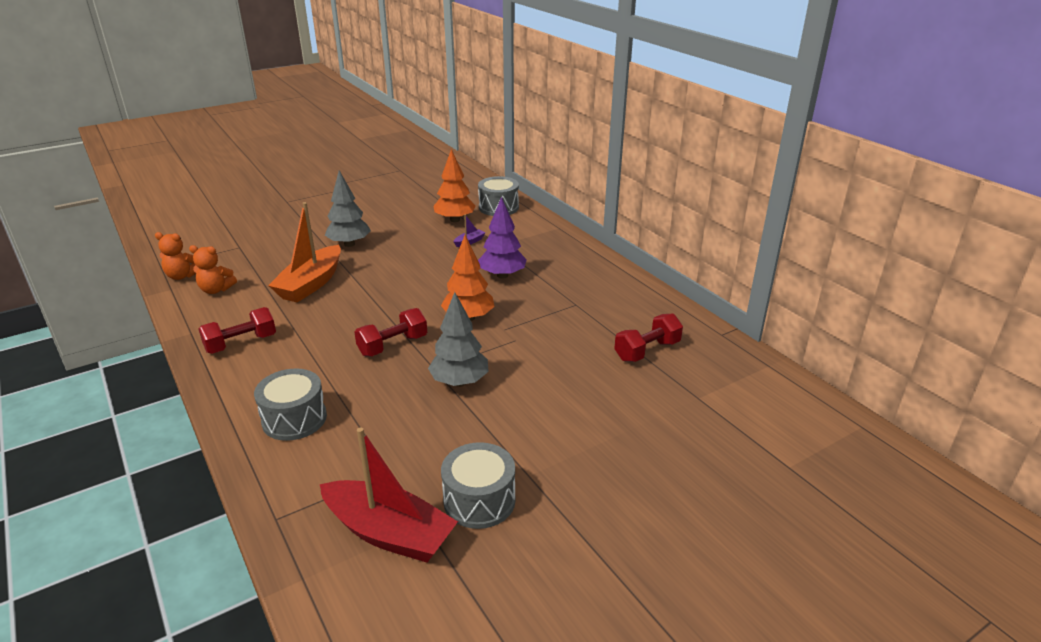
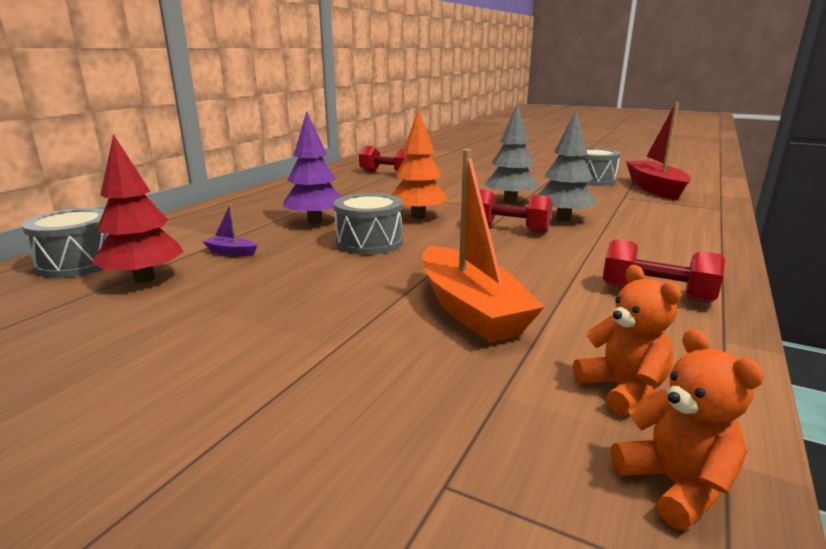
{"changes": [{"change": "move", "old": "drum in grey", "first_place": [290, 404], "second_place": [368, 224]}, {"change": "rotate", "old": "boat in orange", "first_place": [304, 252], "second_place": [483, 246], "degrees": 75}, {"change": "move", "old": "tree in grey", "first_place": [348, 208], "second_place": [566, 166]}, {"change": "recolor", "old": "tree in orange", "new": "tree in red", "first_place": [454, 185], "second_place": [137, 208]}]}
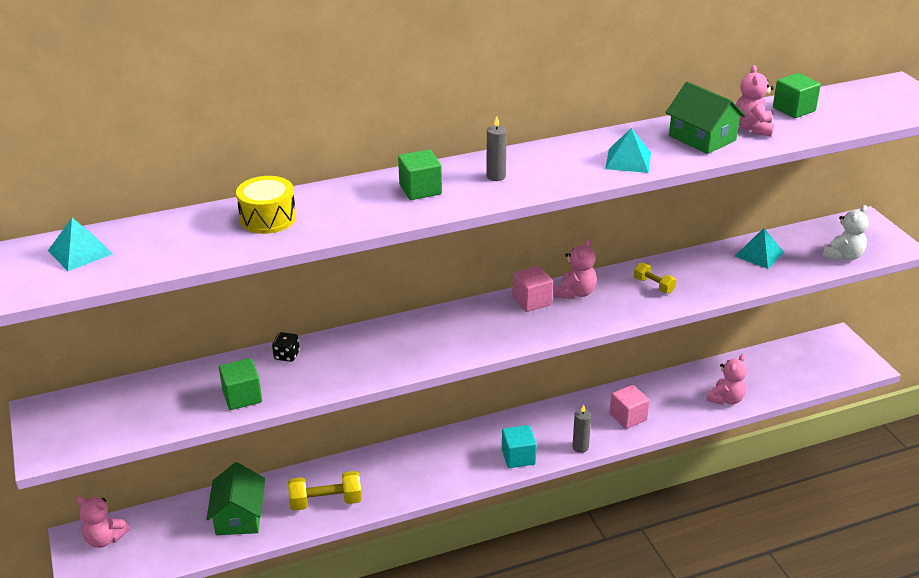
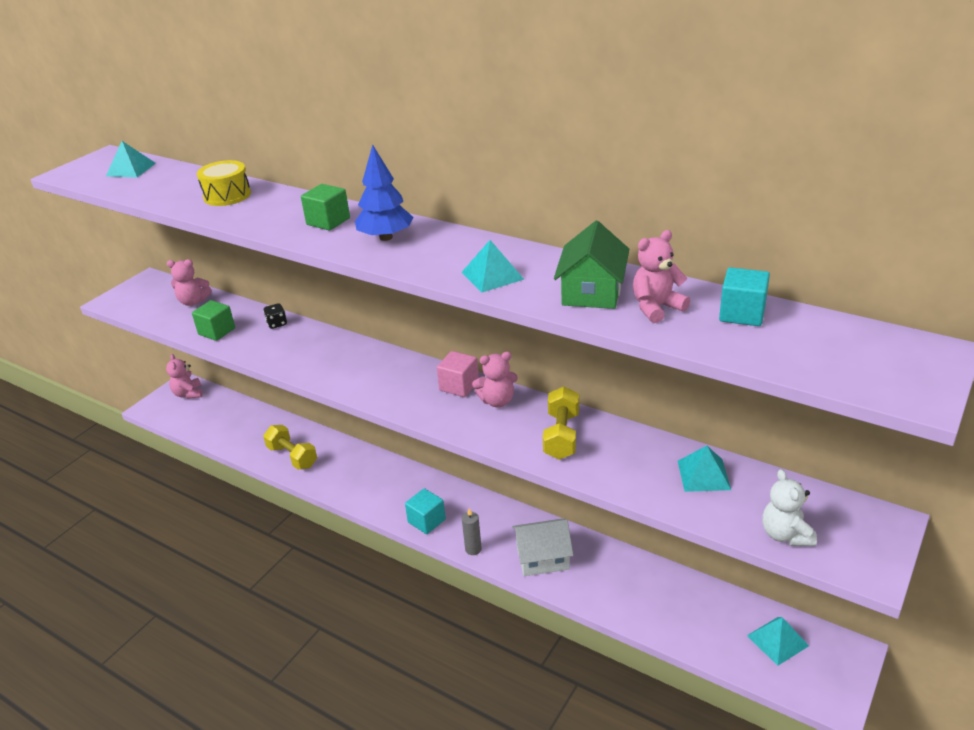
{"changes": [{"change": "delete", "old": "house in green", "first_place": [235, 498]}, {"change": "replace", "old": "candle in grey", "new": "tree in blue", "first_place": [496, 148], "second_place": [384, 193]}, {"change": "replace", "old": "cube in pink", "new": "house in white", "first_place": [630, 407], "second_place": [543, 547]}, {"change": "resize", "old": "dumbbell in yellow", "first_place": [655, 278], "second_place": [561, 423], "factor": 1.68}, {"change": "move", "old": "teddy bear in pink", "first_place": [726, 379], "second_place": [189, 282]}, {"change": "recolor", "old": "cube in green", "new": "cube in turquoise", "first_place": [797, 95], "second_place": [744, 296]}, {"change": "rotate", "old": "teddy bear in white", "first_place": [846, 233], "second_place": [789, 507], "degrees": 75}, {"change": "insert", "new": "pyramid in turquoise", "second_place": [778, 641]}]}
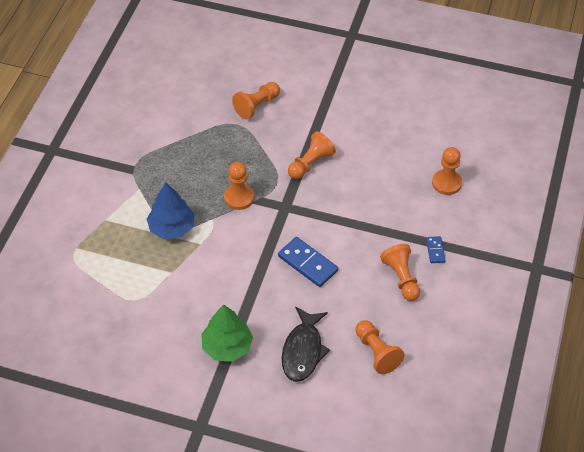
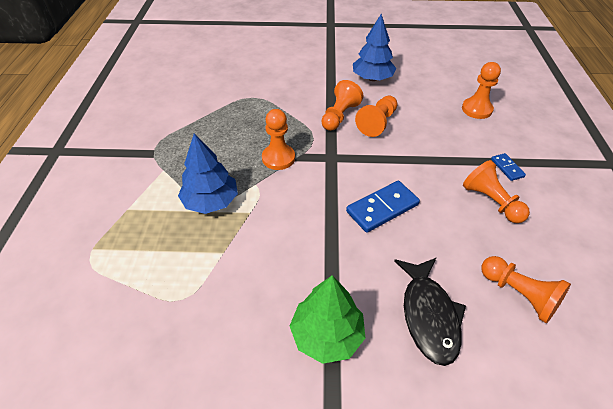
{"changes": [{"change": "move", "old": "pawn in orange", "first_place": [256, 100], "second_place": [376, 116]}, {"change": "rotate", "old": "domino in blue", "first_place": [308, 262], "second_place": [383, 207], "degrees": -60}, {"change": "insert", "new": "tree in blue", "second_place": [374, 47]}]}
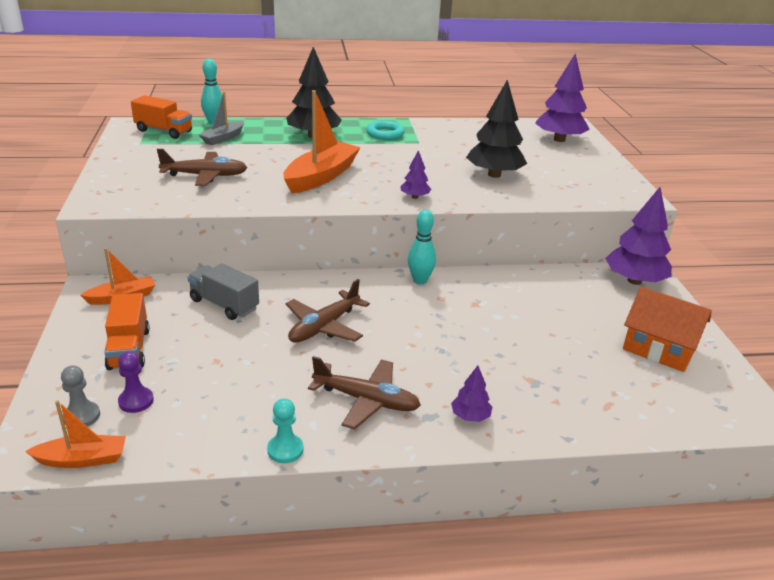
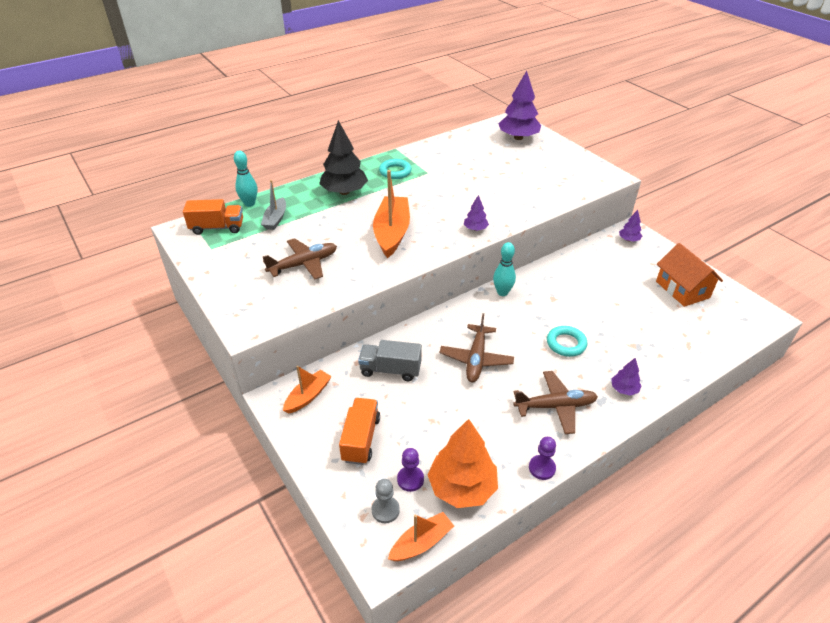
{"changes": [{"change": "rotate", "old": "truck in orange", "first_place": [127, 331], "second_place": [359, 431], "degrees": -135}, {"change": "recolor", "old": "pawn in turquoise", "new": "pawn in purple", "first_place": [285, 431], "second_place": [542, 458]}, {"change": "delete", "old": "tree in black", "first_place": [496, 129]}, {"change": "resize", "old": "tree in purple", "first_place": [638, 236], "second_place": [630, 226], "factor": 0.48}, {"change": "rotate", "old": "house in orange", "first_place": [667, 329], "second_place": [689, 275], "degrees": 60}, {"change": "insert", "new": "tree in orange", "second_place": [463, 463]}, {"change": "insert", "new": "ring in turquoise", "second_place": [567, 341]}]}
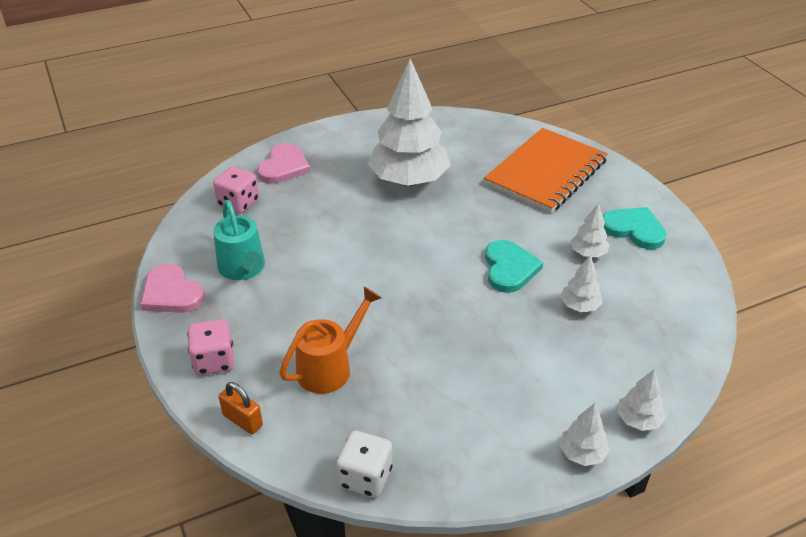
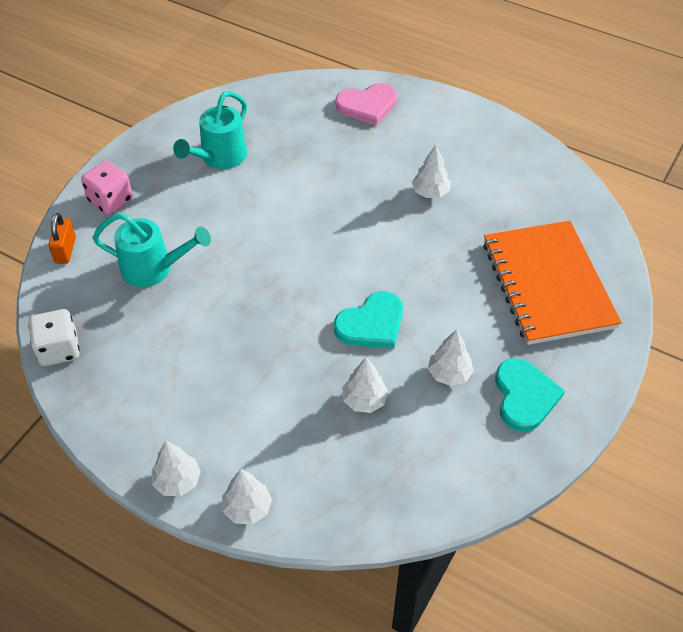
{"changes": [{"change": "delete", "old": "heart in pink", "first_place": [172, 288]}, {"change": "delete", "old": "dice in pink", "first_place": [236, 190]}, {"change": "recolor", "old": "watering can in orange", "new": "watering can in turquoise", "first_place": [330, 340], "second_place": [152, 250]}, {"change": "resize", "old": "tree in white", "first_place": [409, 122], "second_place": [431, 171], "factor": 0.43}, {"change": "rotate", "old": "notebook in orange", "first_place": [546, 170], "second_place": [552, 283], "degrees": 75}]}
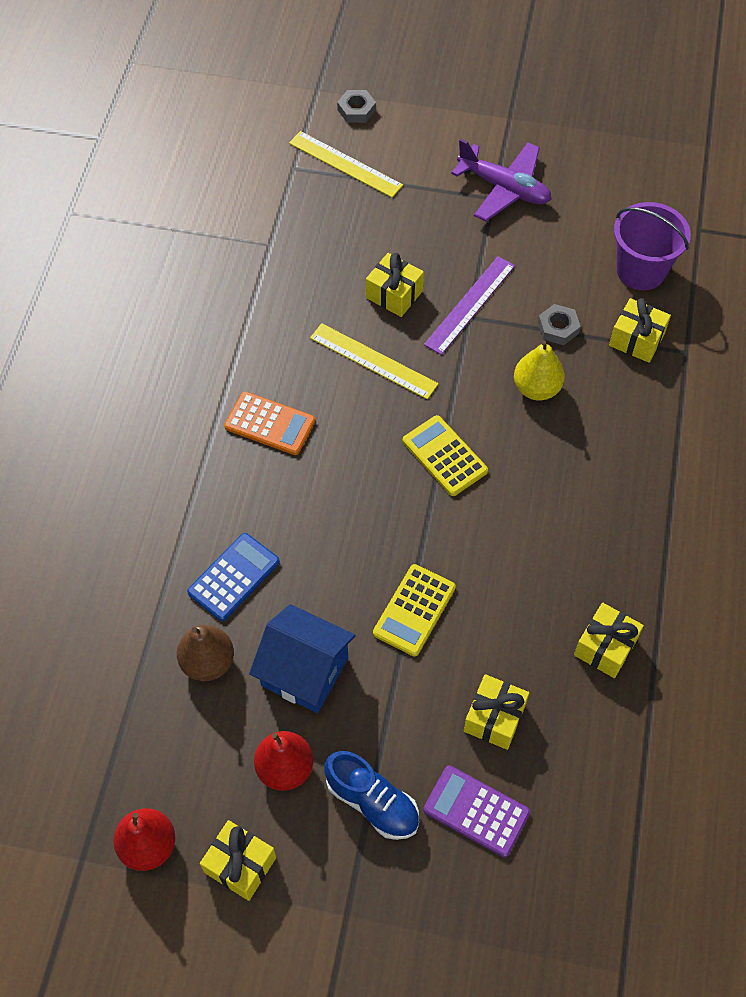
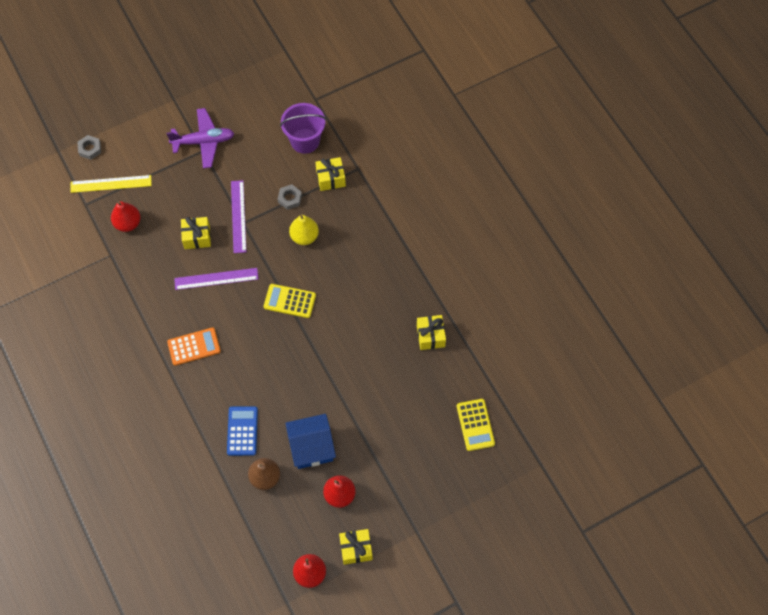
{"changes": [{"change": "recolor", "old": "ruler in yellow", "new": "ruler in purple", "first_place": [374, 361], "second_place": [216, 279]}, {"change": "delete", "old": "shoe in blue", "first_place": [371, 795]}, {"change": "move", "old": "calculator in yellow", "first_place": [414, 610], "second_place": [476, 425]}, {"change": "delete", "old": "calculator in purple", "first_place": [476, 811]}, {"change": "delete", "old": "gift in yellow", "first_place": [496, 712]}, {"change": "insert", "new": "pear in red", "second_place": [126, 216]}]}
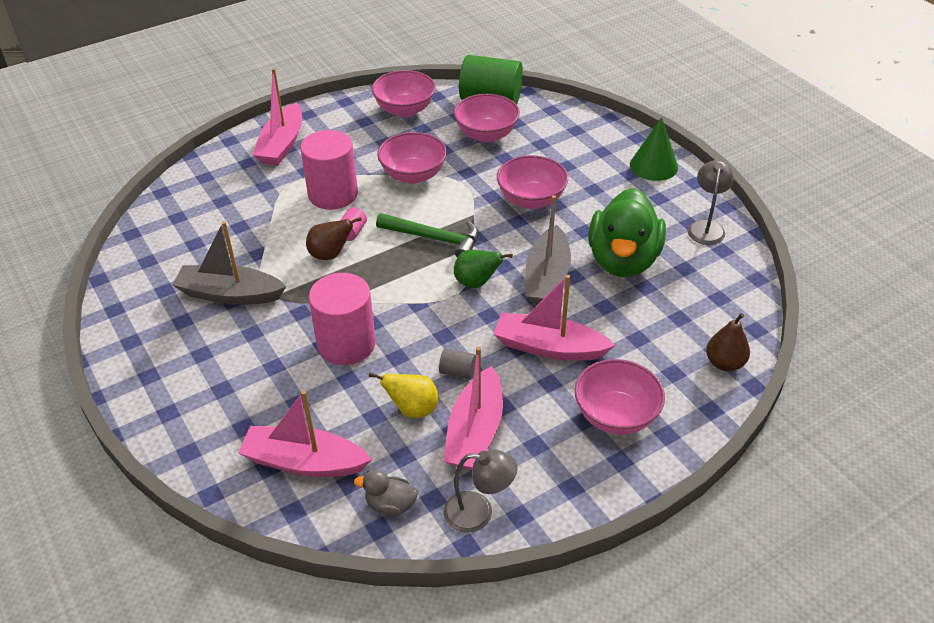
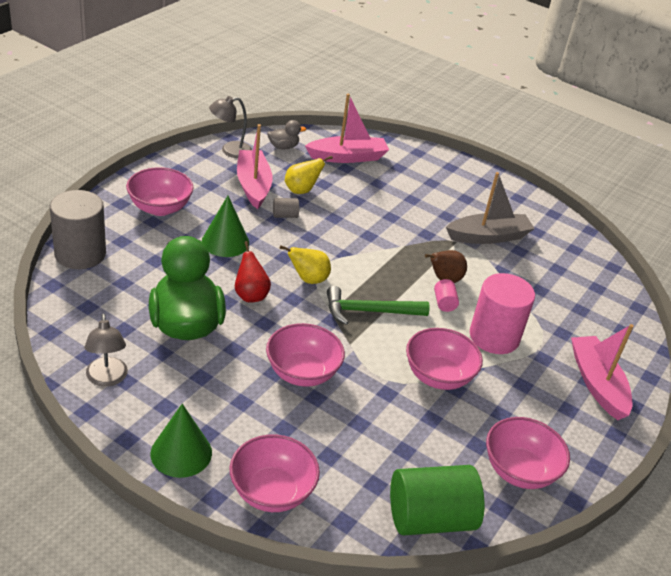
{"changes": [{"change": "delete", "old": "cylinder in pink", "first_place": [342, 319]}, {"change": "move", "old": "bowl in pink", "first_place": [487, 118], "second_place": [275, 473]}, {"change": "recolor", "old": "pear in green", "new": "pear in yellow", "first_place": [483, 269], "second_place": [305, 264]}, {"change": "replace", "old": "boat in pink", "new": "cone in green", "first_place": [555, 318], "second_place": [225, 226]}, {"change": "replace", "old": "boat in grey", "new": "pear in red", "first_place": [548, 249], "second_place": [253, 272]}, {"change": "replace", "old": "pear in brown", "new": "cylinder in grey", "first_place": [728, 342], "second_place": [78, 229]}]}
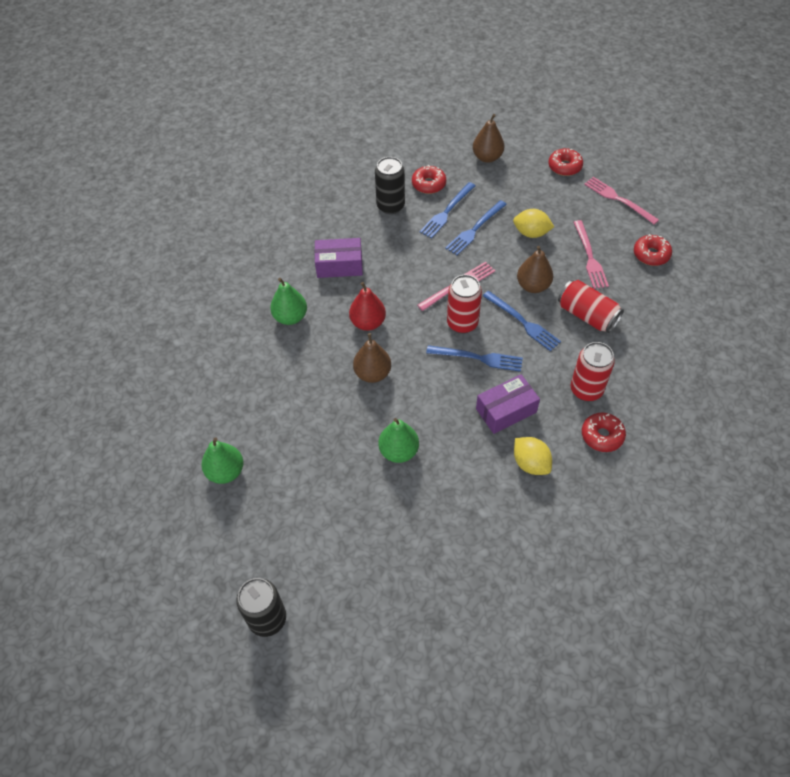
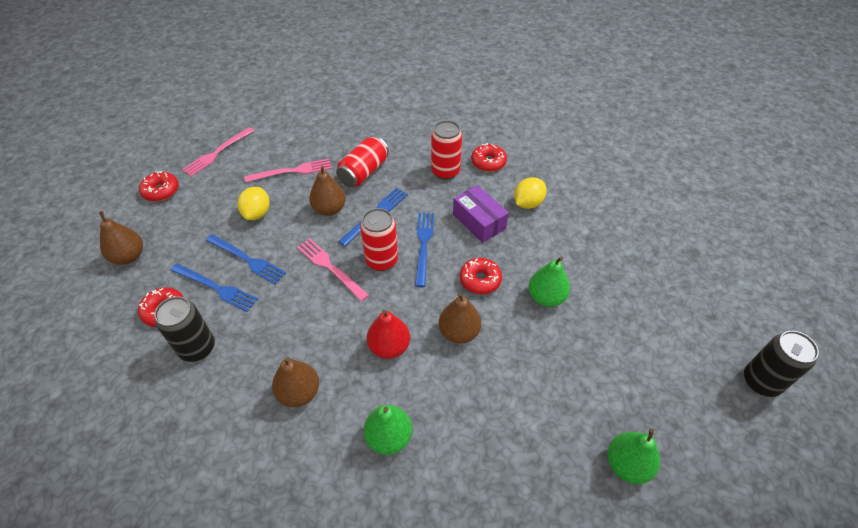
{"changes": [{"change": "replace", "old": "box in purple", "new": "pear in brown", "first_place": [339, 258], "second_place": [295, 382]}, {"change": "move", "old": "donut in red", "first_place": [653, 250], "second_place": [481, 276]}]}
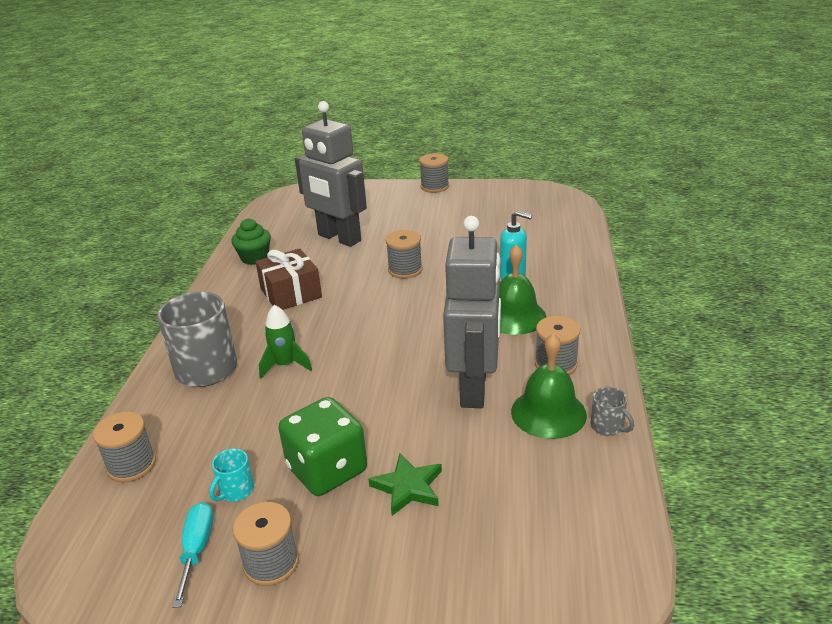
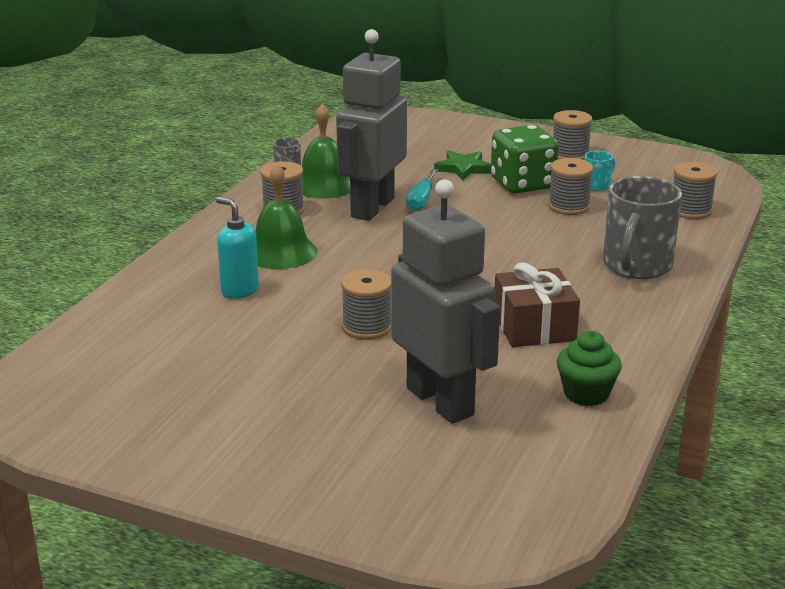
{"changes": [{"change": "move", "old": "screwdriver in turquoise", "first_place": [192, 555], "second_place": [422, 190]}, {"change": "delete", "old": "rocket in green", "first_place": [285, 341]}, {"change": "move", "old": "spool in grey", "first_place": [434, 173], "second_place": [570, 186]}]}
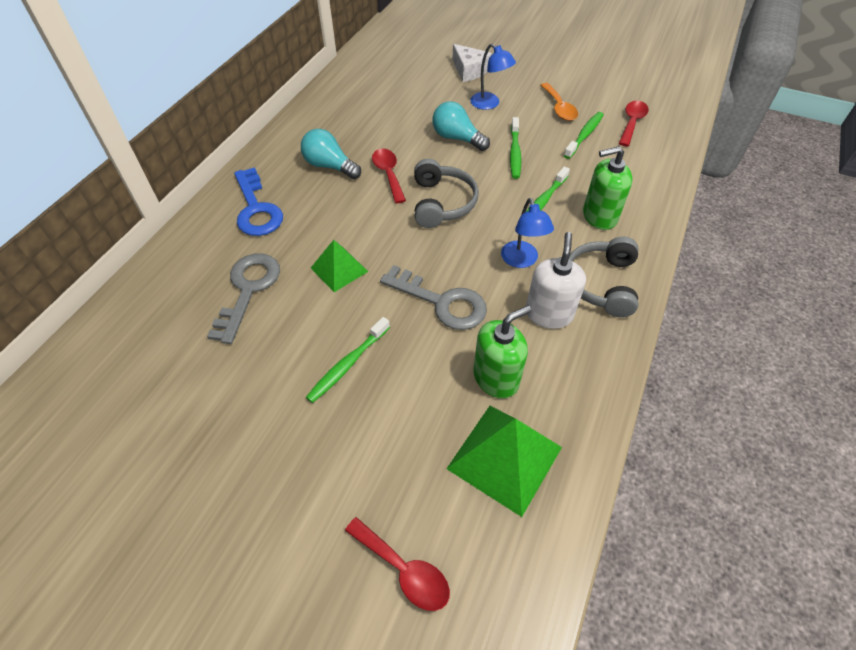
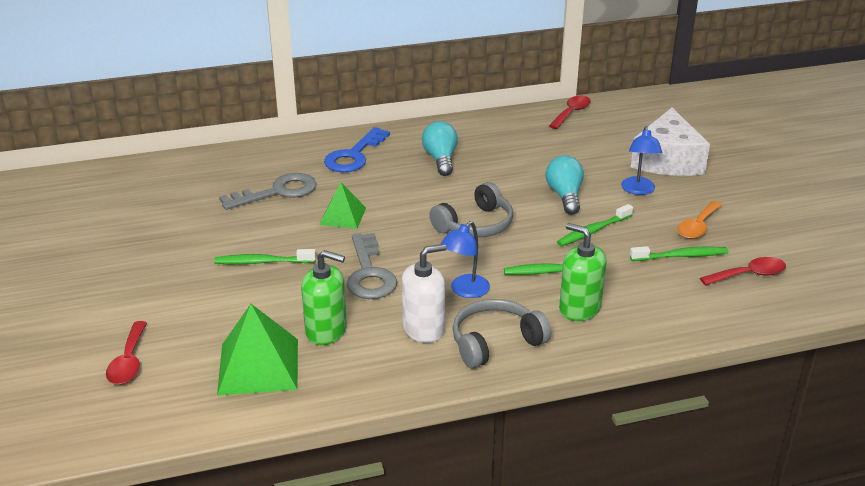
{"changes": [{"change": "move", "old": "spoon in red", "first_place": [389, 176], "second_place": [570, 112]}, {"change": "resize", "old": "cheese in white", "first_place": [471, 63], "second_place": [670, 142], "factor": 1.69}]}
